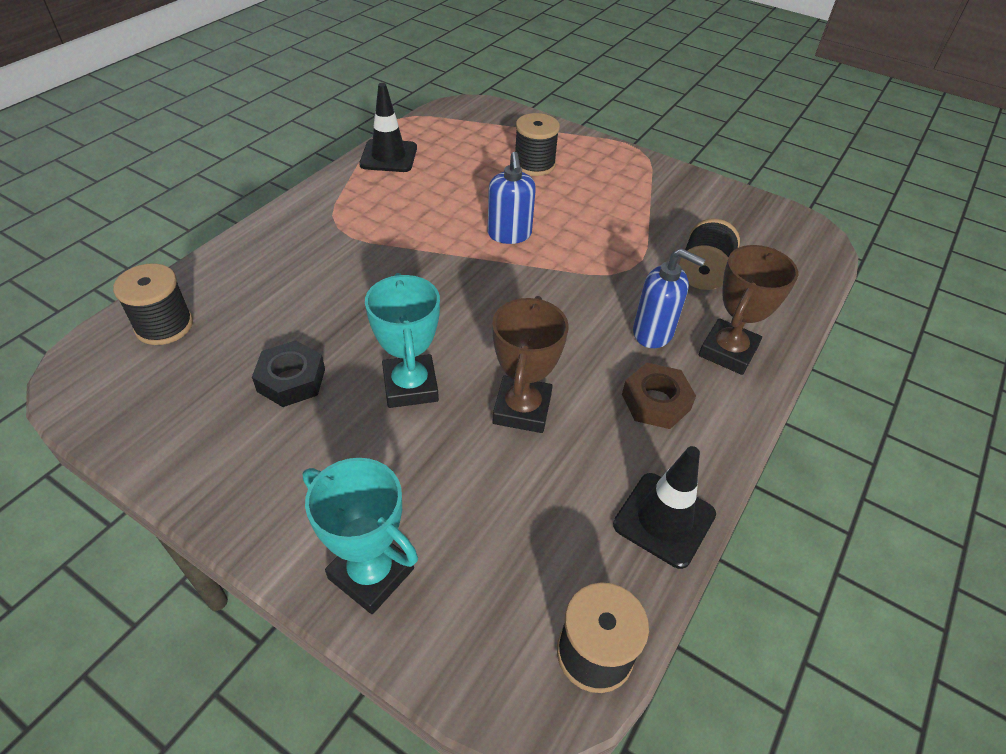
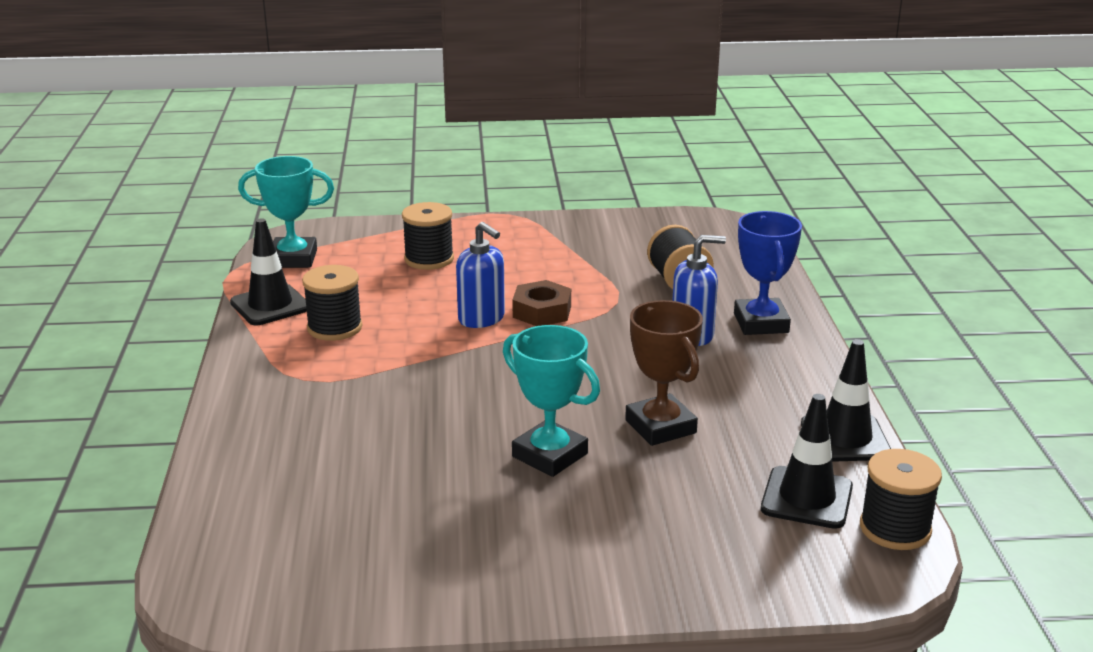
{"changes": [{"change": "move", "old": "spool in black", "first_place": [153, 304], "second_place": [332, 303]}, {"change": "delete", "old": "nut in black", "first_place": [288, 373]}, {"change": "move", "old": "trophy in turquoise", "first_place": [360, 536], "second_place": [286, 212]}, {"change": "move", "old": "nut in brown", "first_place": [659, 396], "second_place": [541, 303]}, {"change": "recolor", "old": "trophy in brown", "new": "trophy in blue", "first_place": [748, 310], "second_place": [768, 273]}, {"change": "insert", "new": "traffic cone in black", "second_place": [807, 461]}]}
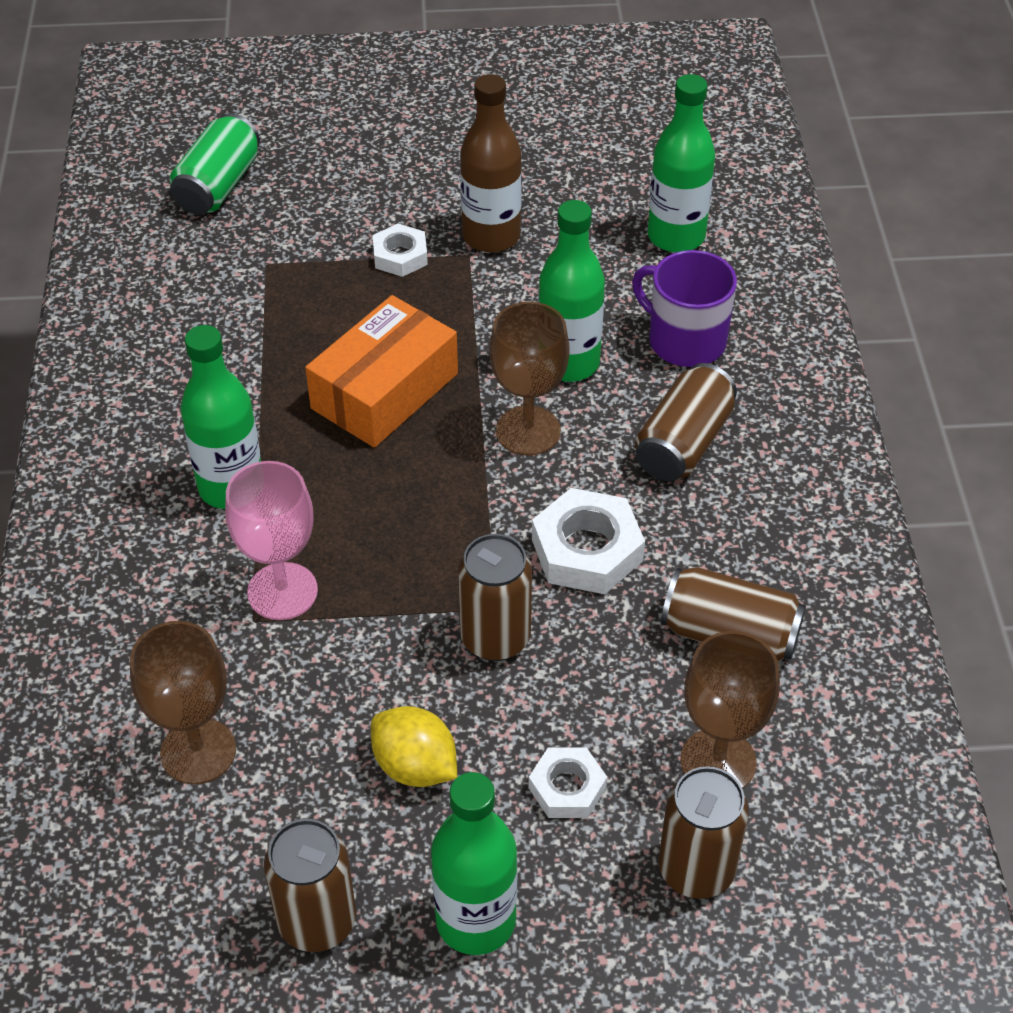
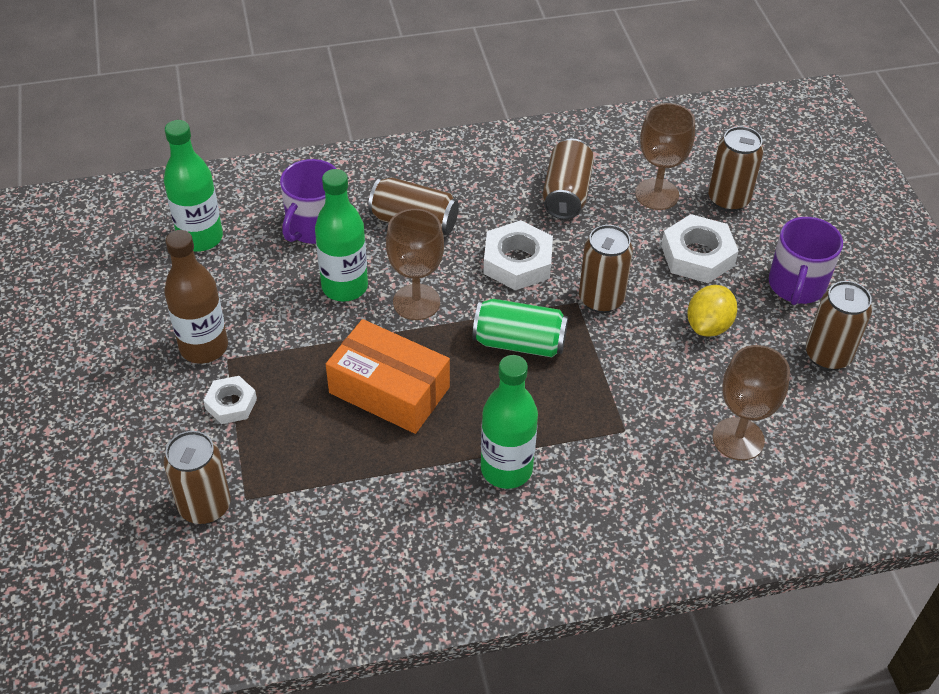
{"changes": [{"change": "move", "old": "can in green", "first_place": [215, 164], "second_place": [520, 328]}, {"change": "delete", "old": "goblet in pink", "first_place": [271, 540]}, {"change": "replace", "old": "bottle in green", "new": "mug in purple", "first_place": [474, 863], "second_place": [806, 261]}, {"change": "resize", "old": "nut in white", "first_place": [568, 782], "second_place": [700, 248], "factor": 1.63}, {"change": "insert", "new": "can in brown", "second_place": [197, 477]}]}
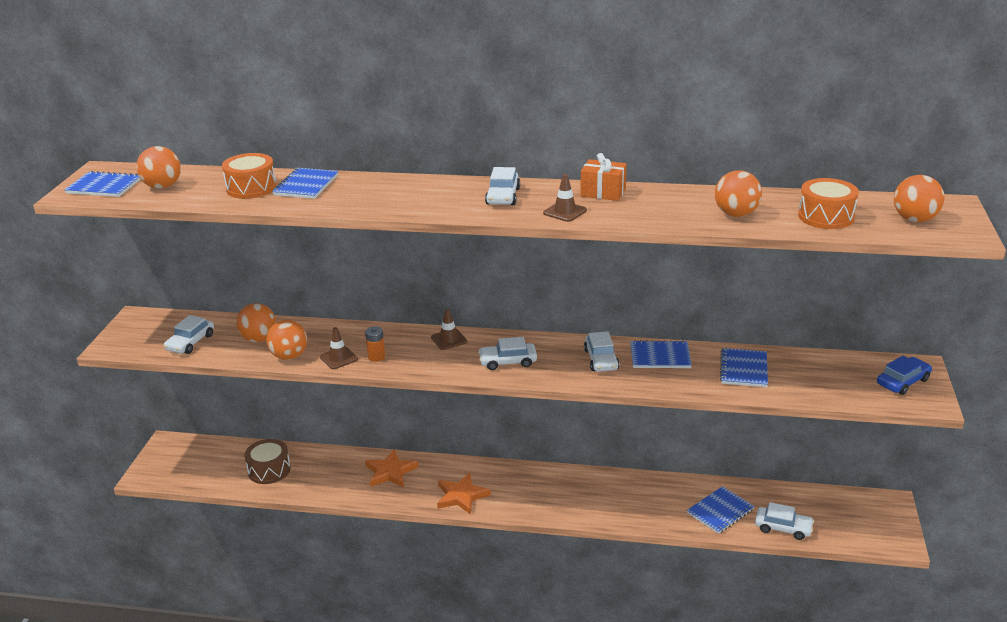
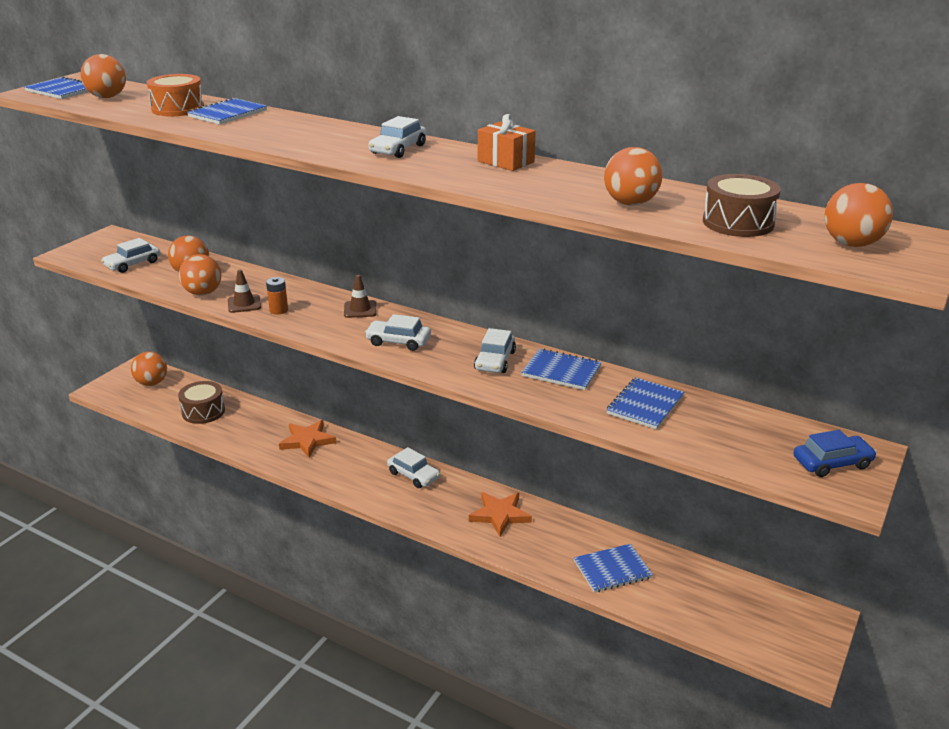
{"changes": [{"change": "move", "old": "star in orange", "first_place": [464, 494], "second_place": [500, 514]}, {"change": "delete", "old": "traffic cone in brown", "first_place": [565, 198]}, {"change": "move", "old": "car in white", "first_place": [784, 521], "second_place": [413, 467]}, {"change": "recolor", "old": "drum in orange", "new": "drum in brown", "first_place": [828, 203], "second_place": [742, 205]}, {"change": "insert", "new": "ball in orange", "second_place": [149, 369]}]}
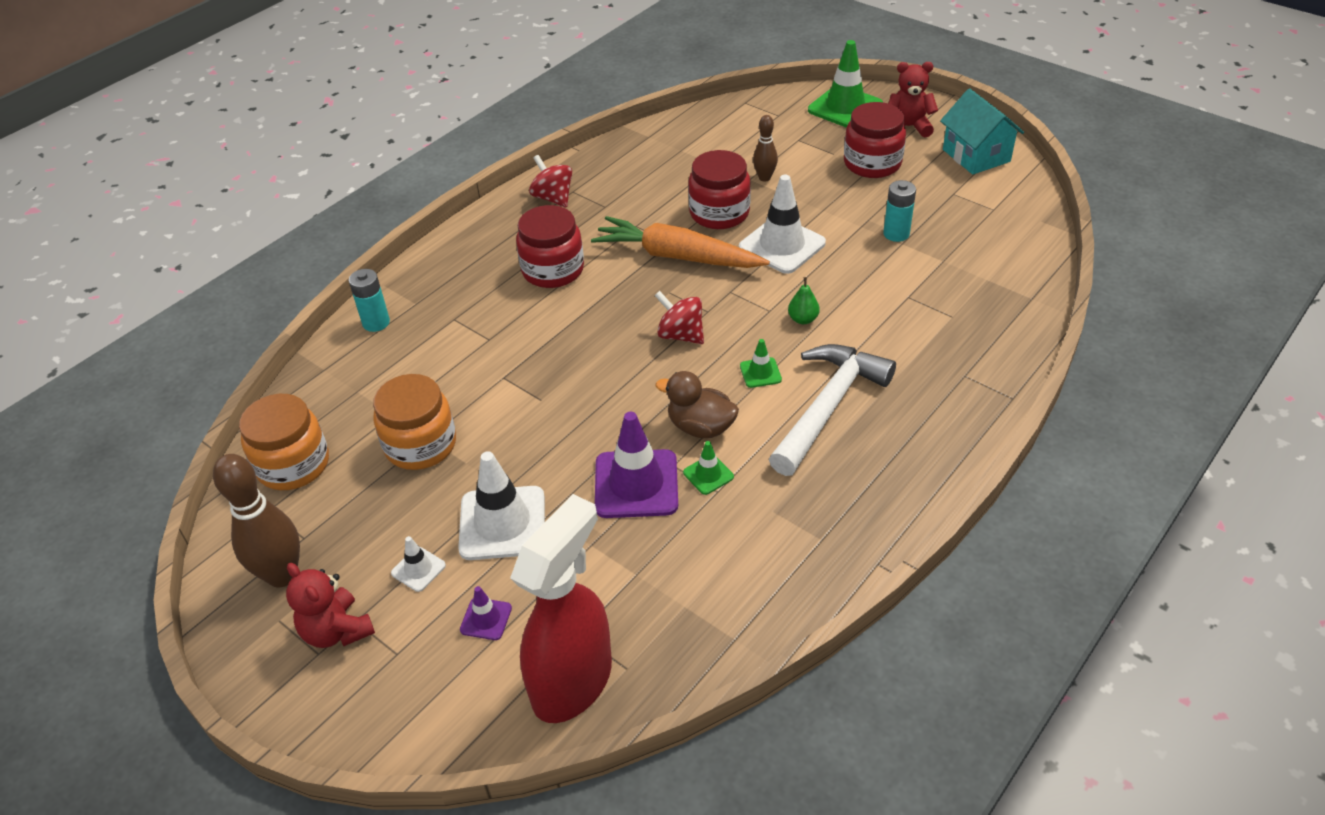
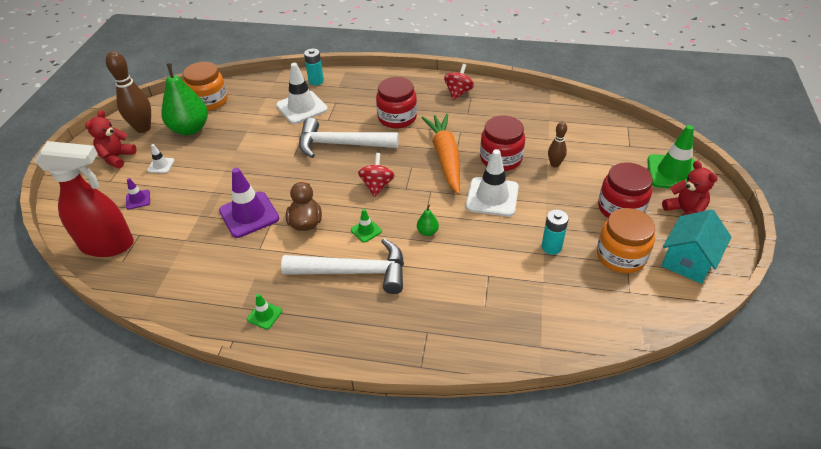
{"changes": [{"change": "move", "old": "jar in orange", "first_place": [414, 422], "second_place": [626, 240]}, {"change": "move", "old": "traffic cone in white", "first_place": [501, 505], "second_place": [302, 93]}, {"change": "move", "old": "traffic cone in green", "first_place": [708, 468], "second_place": [264, 312]}, {"change": "insert", "new": "pear in green", "second_place": [185, 99]}, {"change": "insert", "new": "hammer in white", "second_place": [349, 138]}]}
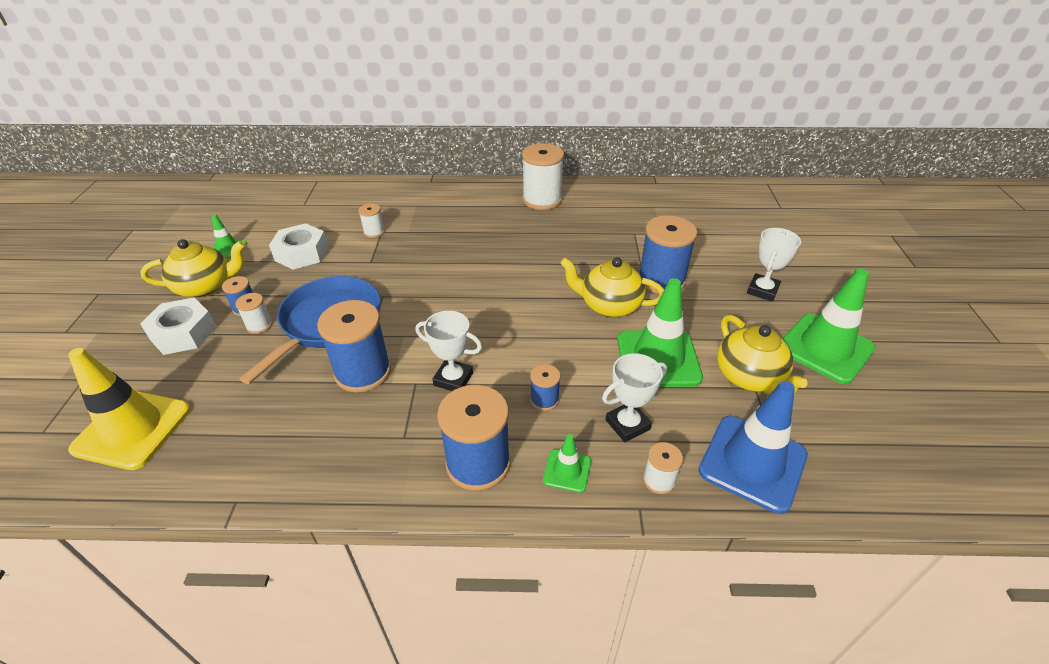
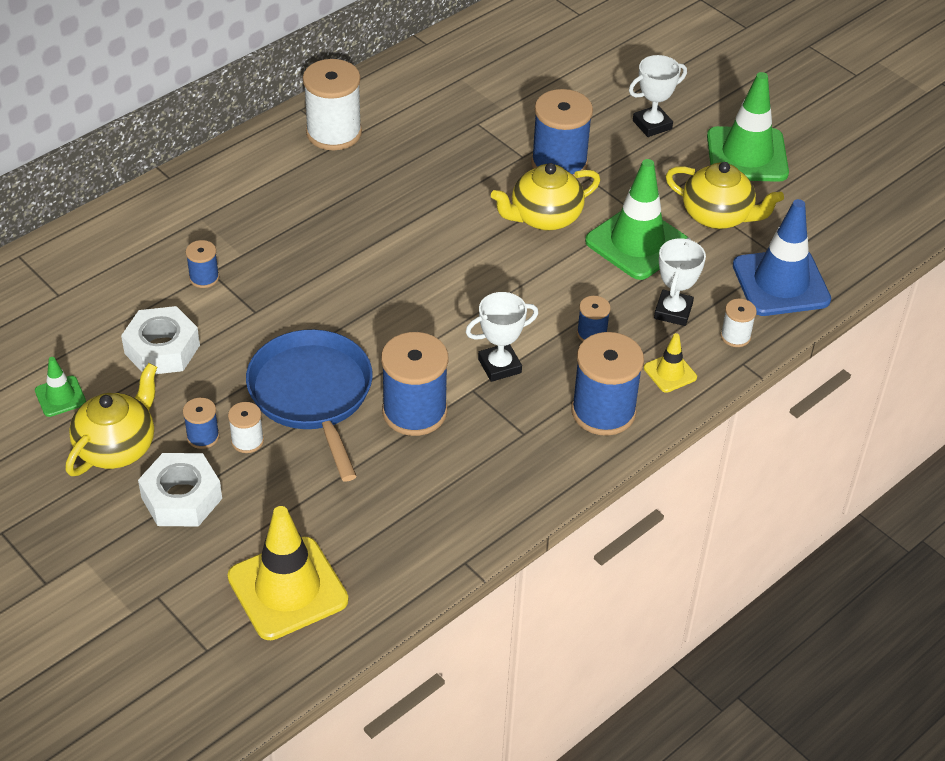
{"changes": [{"change": "recolor", "old": "spool in white", "new": "spool in blue", "first_place": [371, 220], "second_place": [202, 264]}, {"change": "recolor", "old": "traffic cone in green", "new": "traffic cone in yellow", "first_place": [567, 463], "second_place": [670, 363]}, {"change": "rotate", "old": "trophy in white", "first_place": [774, 265], "second_place": [658, 96], "degrees": 75}]}
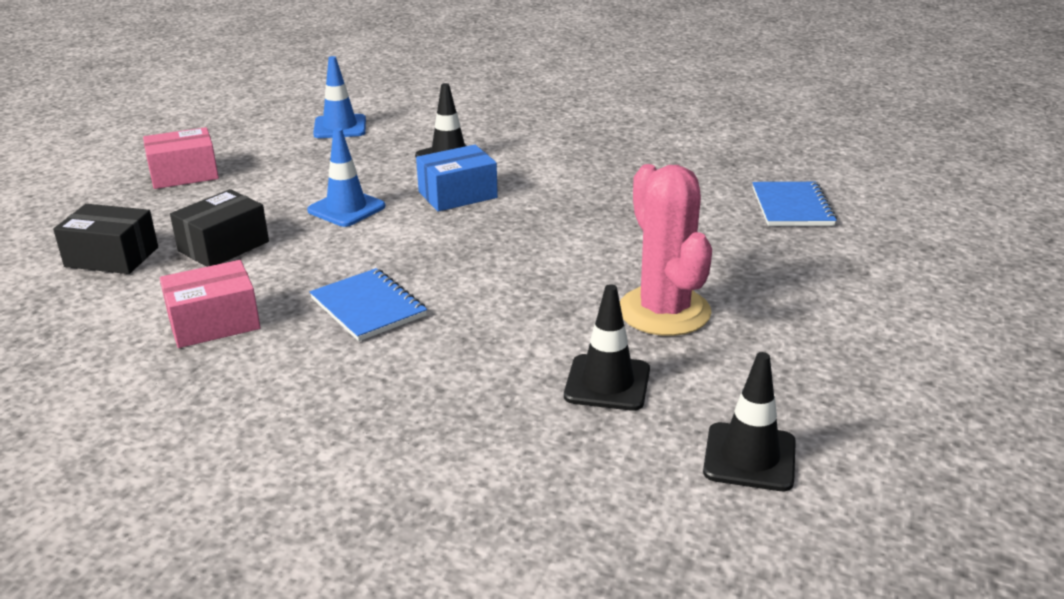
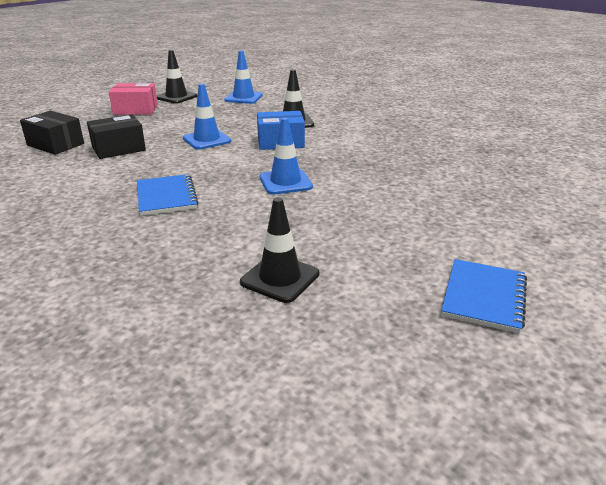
{"changes": [{"change": "delete", "old": "box in pink", "first_place": [210, 304]}, {"change": "delete", "old": "cactus in pink", "first_place": [666, 250]}, {"change": "move", "old": "traffic cone in black", "first_place": [749, 421], "second_place": [177, 77]}, {"change": "move", "old": "notebook in blue", "first_place": [794, 204], "second_place": [484, 296]}, {"change": "insert", "new": "traffic cone in blue", "second_place": [286, 156]}]}
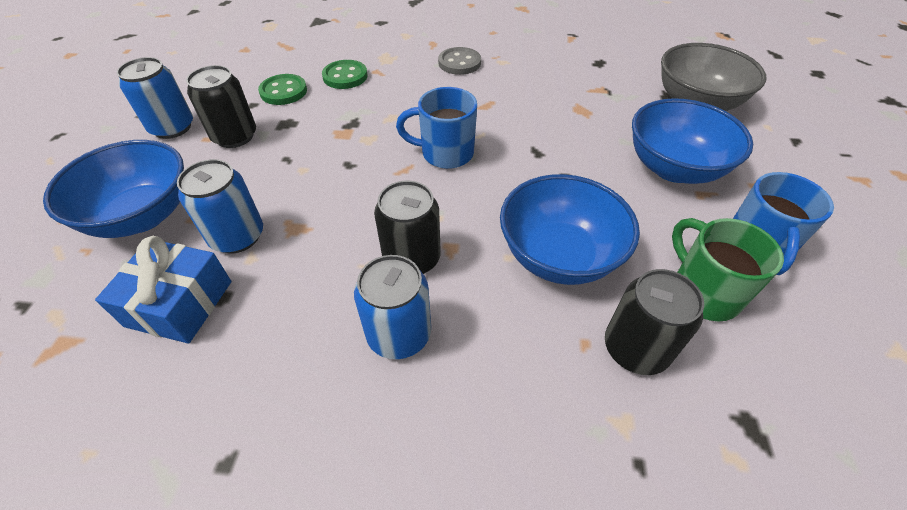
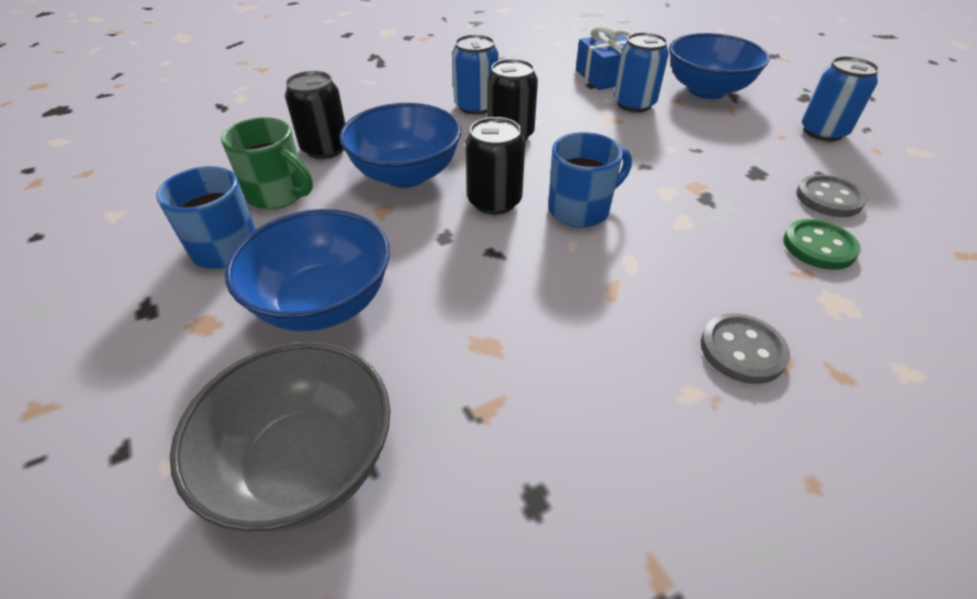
{"changes": [{"change": "move", "old": "can in black", "first_place": [221, 106], "second_place": [495, 166]}, {"change": "recolor", "old": "button in green", "new": "button in grey", "first_place": [282, 89], "second_place": [831, 196]}]}
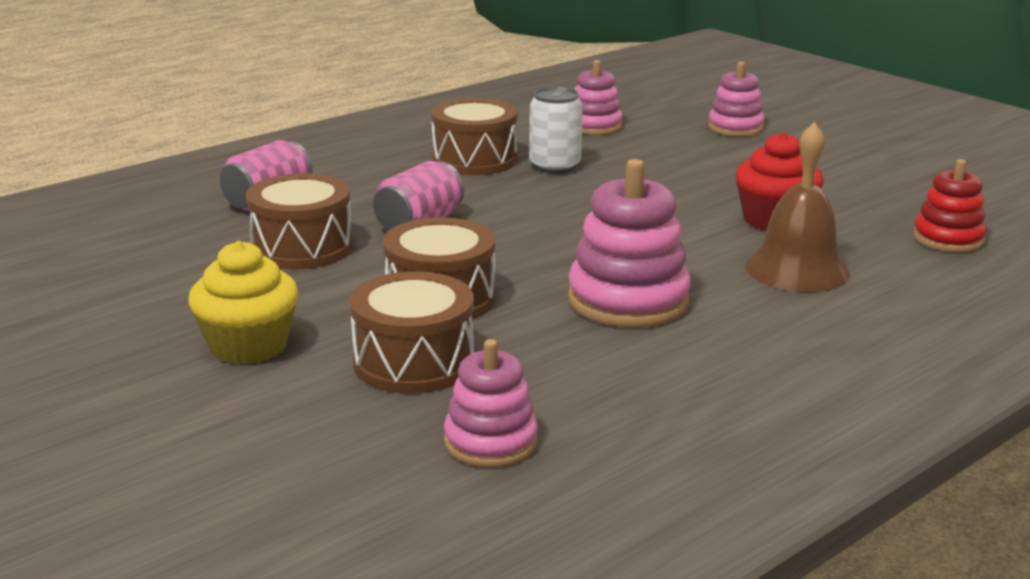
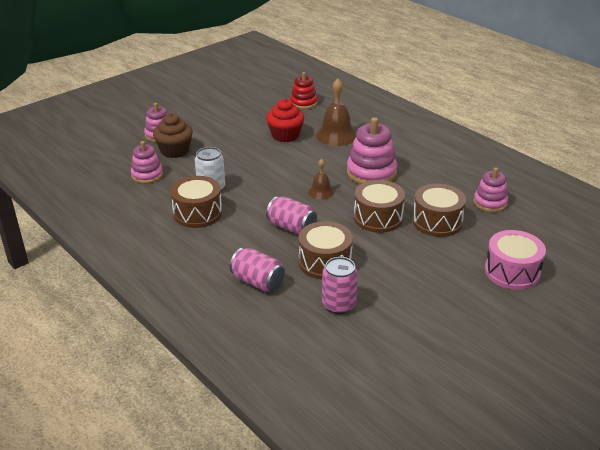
{"changes": [{"change": "delete", "old": "cupcake in yellow", "first_place": [243, 303]}, {"change": "insert", "new": "cupcake in brown", "second_place": [173, 135]}, {"change": "insert", "new": "bell in brown", "second_place": [321, 179]}, {"change": "insert", "new": "can in pink", "second_place": [340, 285]}, {"change": "insert", "new": "drum in pink", "second_place": [515, 260]}]}
